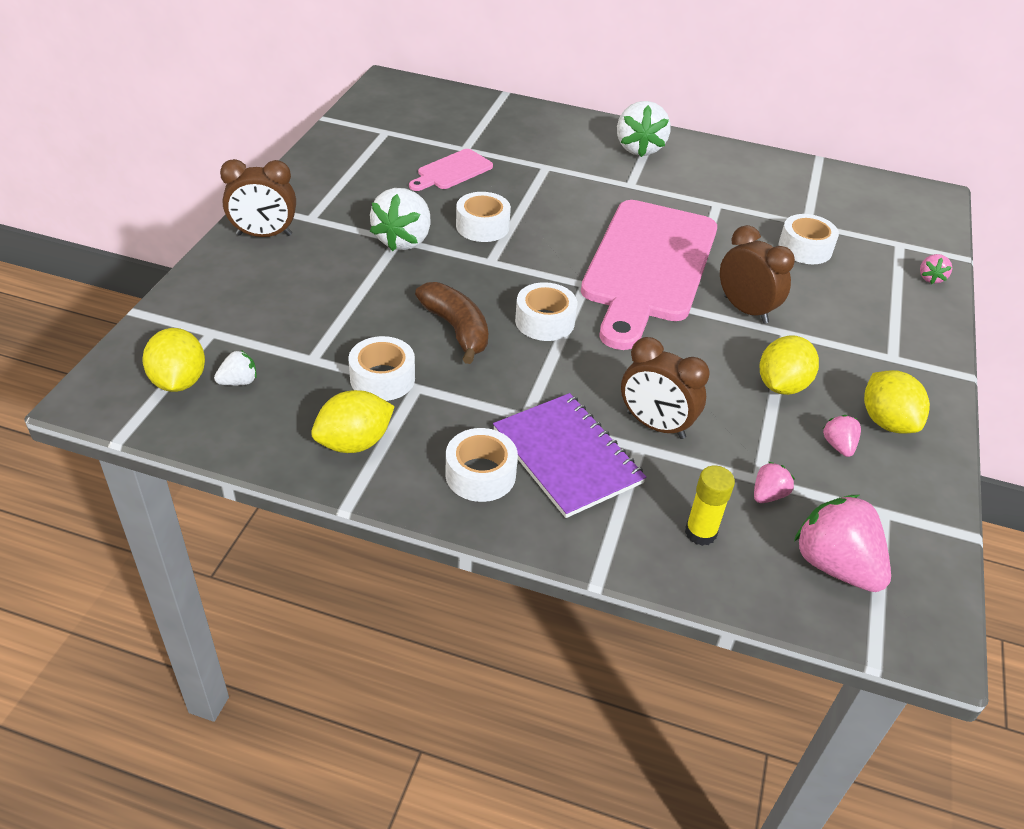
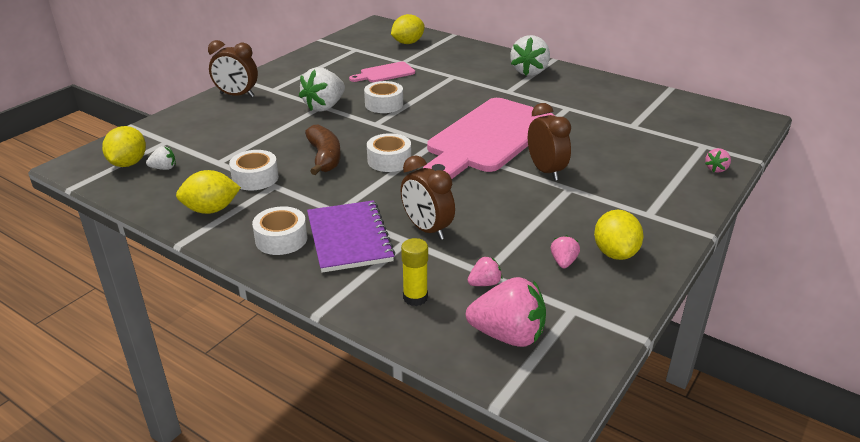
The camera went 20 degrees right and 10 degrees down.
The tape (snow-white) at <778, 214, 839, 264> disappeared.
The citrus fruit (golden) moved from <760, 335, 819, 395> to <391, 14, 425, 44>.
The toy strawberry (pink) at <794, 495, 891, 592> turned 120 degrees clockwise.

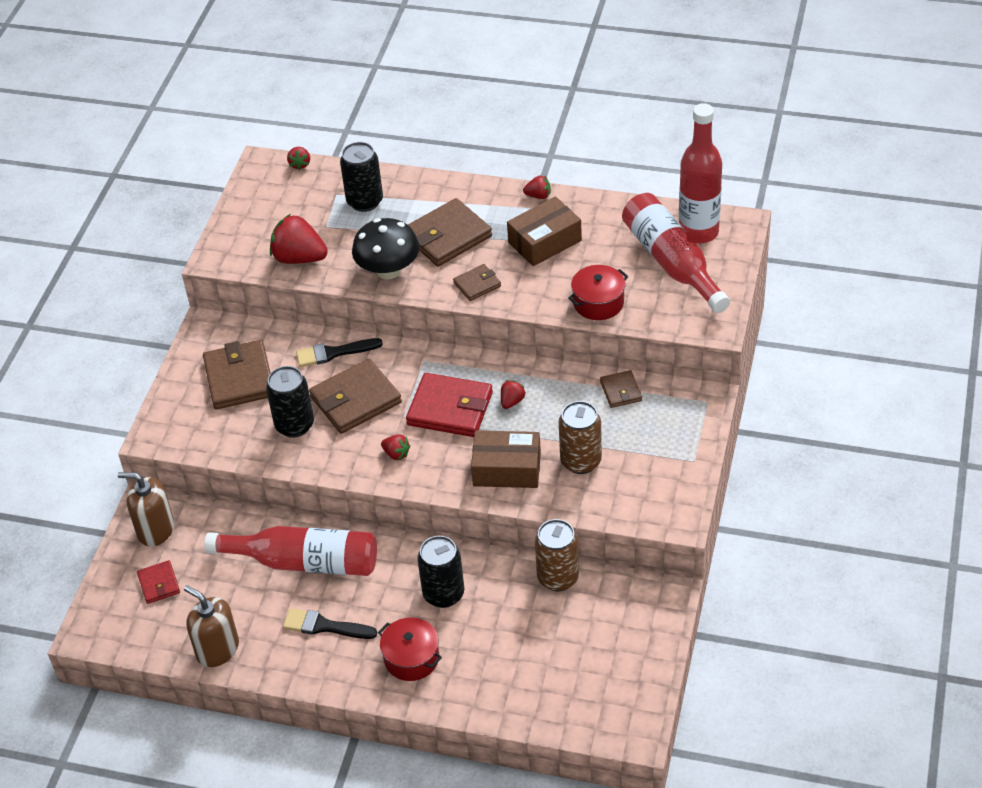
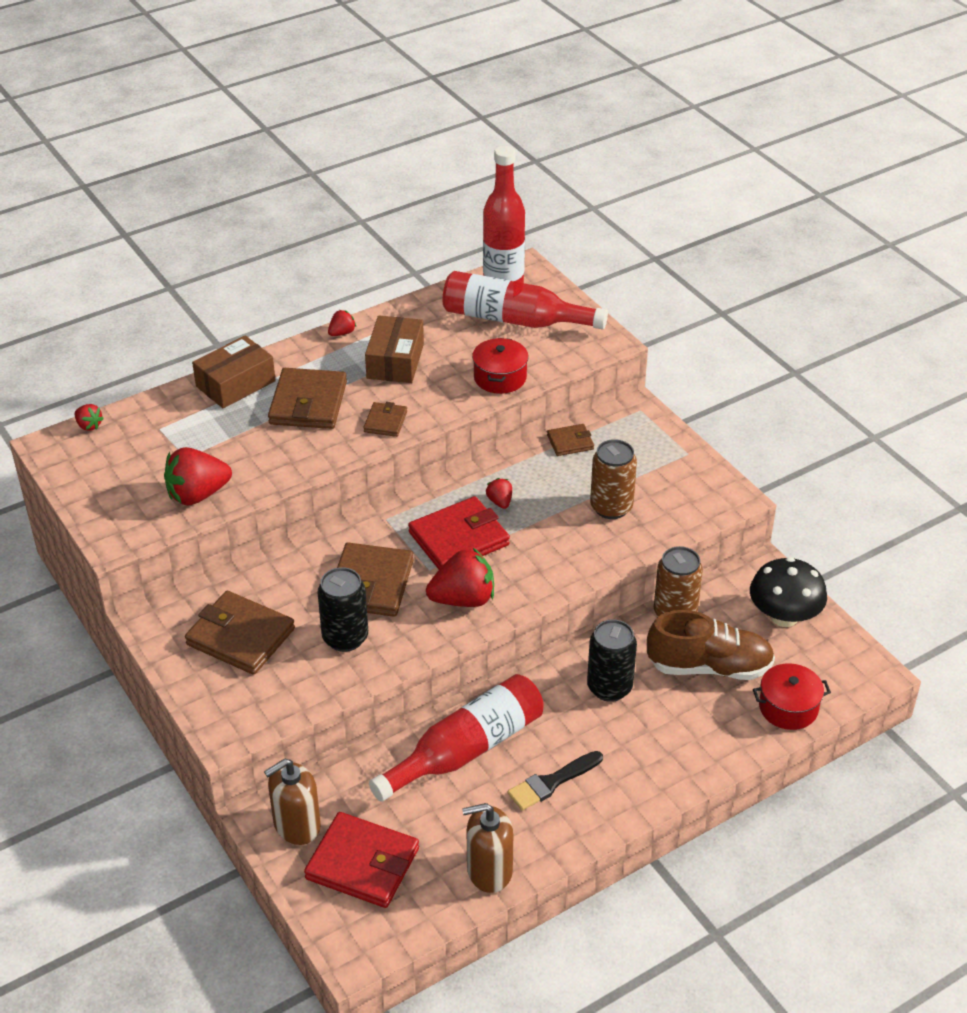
The camera went 50 degrees left and 5 degrees down.
The paintbrush (black) at <296, 338, 383, 367> disappeared.
The tin (black) at <340, 142, 383, 212> disappeared.
The shoe (dark brown) at <647, 610, 775, 680> appeared.
The fungus (black) moved from <352, 218, 419, 279> to <750, 557, 827, 627>.
The pot (scarlet) moved from <378, 617, 442, 681> to <753, 663, 831, 730>.
The parcel (dark brown) moved from <471, 430, 541, 488> to <192, 335, 276, 408>.
The wallet (dark brown) at <600, 370, 642, 408> turned 45 degrees counterclockwise.
The wallet (scarlet) at <137, 560, 180, 604> changed to 1.89 times the size.
The toy strawberry (scarlet) at <381, 435, 410, 460> changed to 2.04 times the size.

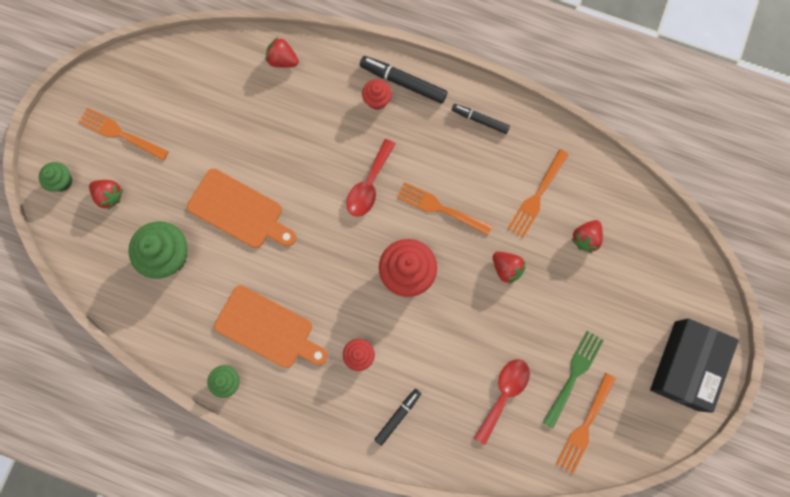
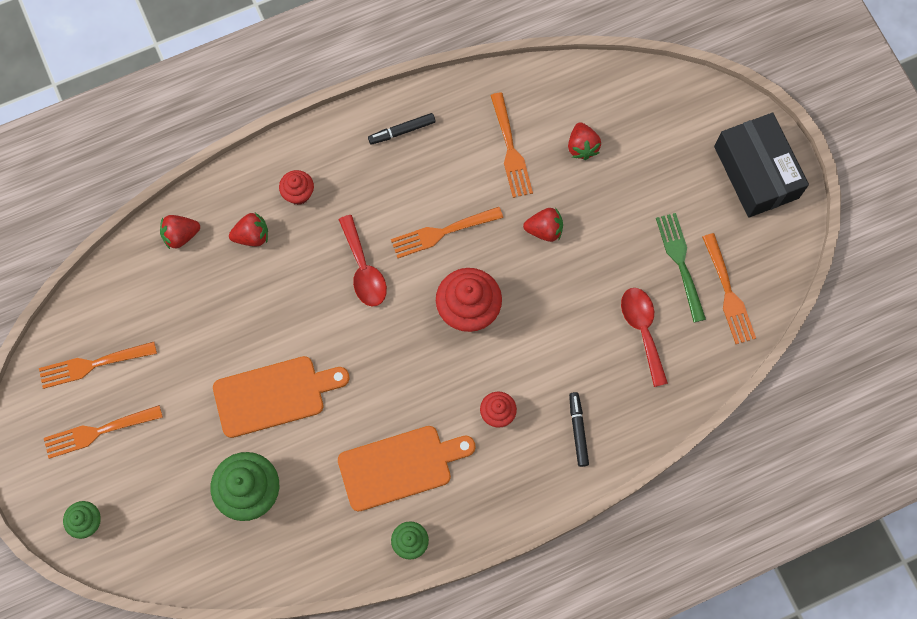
The camera went 45 degrees left and 5 degrees down.
The marker pen (black) at <360, 56, 447, 104> disappeared.
The table fork (orange) at <39, 342, 157, 389> appeared.
The toy strawberry (scarlet) moved from <89, 180, 123, 210> to <229, 213, 268, 246>.

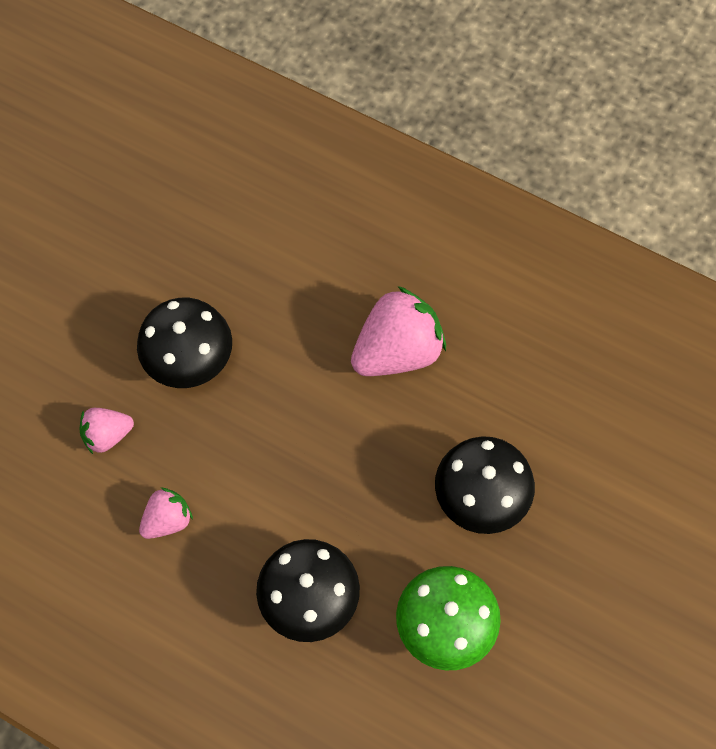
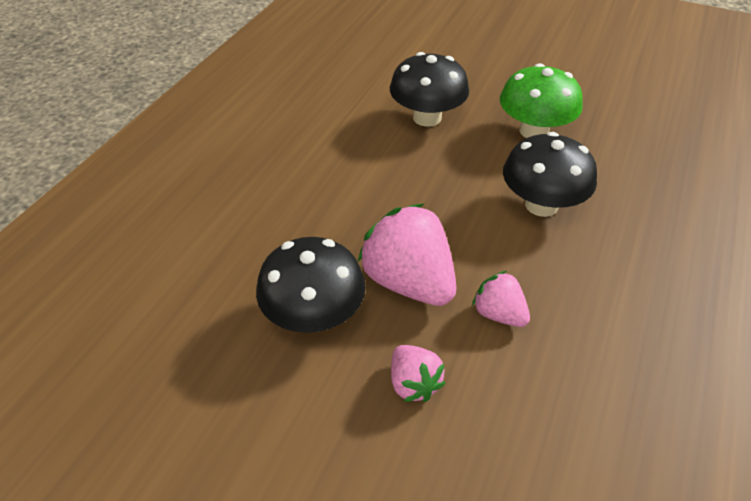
The camera went 95 degrees left and 20 degrees down.
The toy strawberry (pink) moved from <351, 286, 446, 376> to <358, 203, 456, 306>.

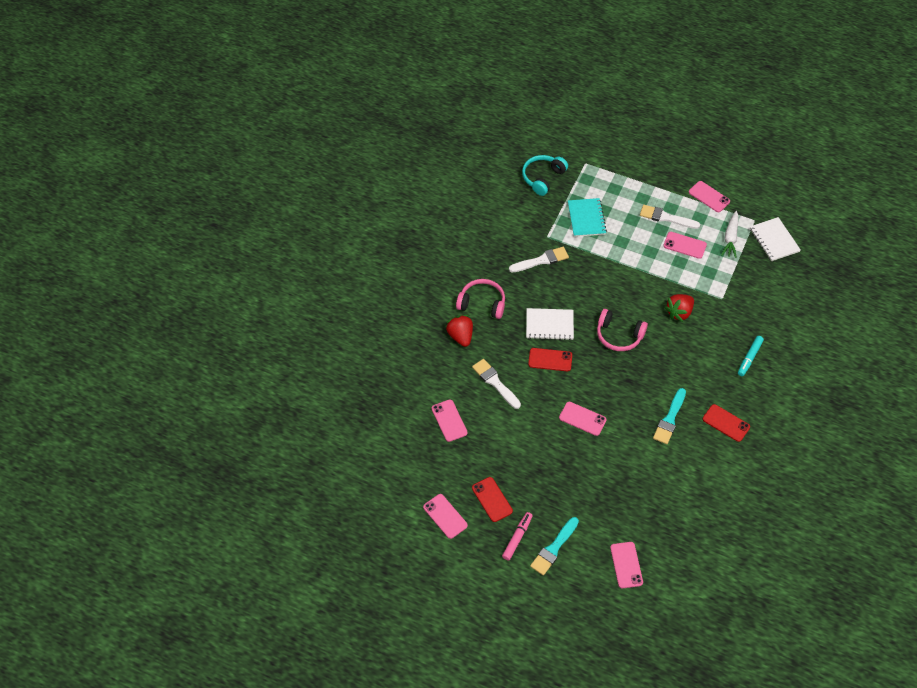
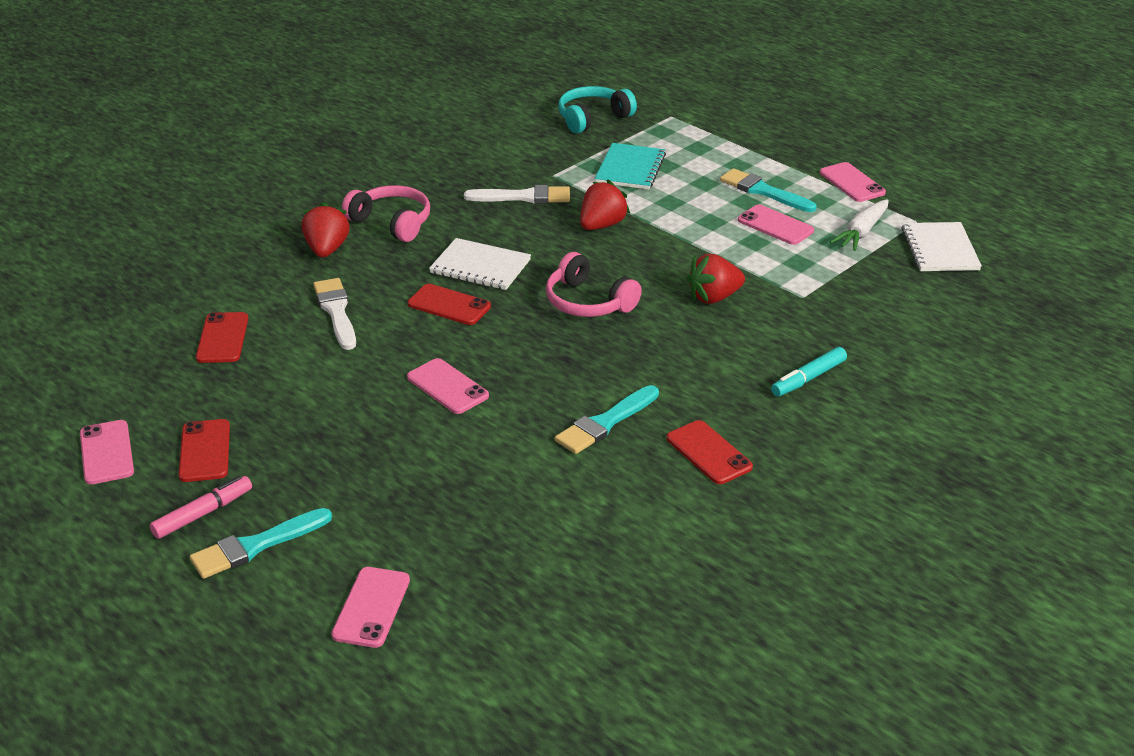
The camera went 20 degrees right and 20 degrees down.
The toy strawberry (scarlet) at <580, 180, 630, 230> appeared.
The mobile phone (pink) at <432, 400, 468, 442> became the mobile phone (scarlet) at <196, 312, 248, 363>.
The paintbrush (snow-white) at <640, 205, 700, 229> became the paintbrush (aqua) at <720, 168, 817, 212>.

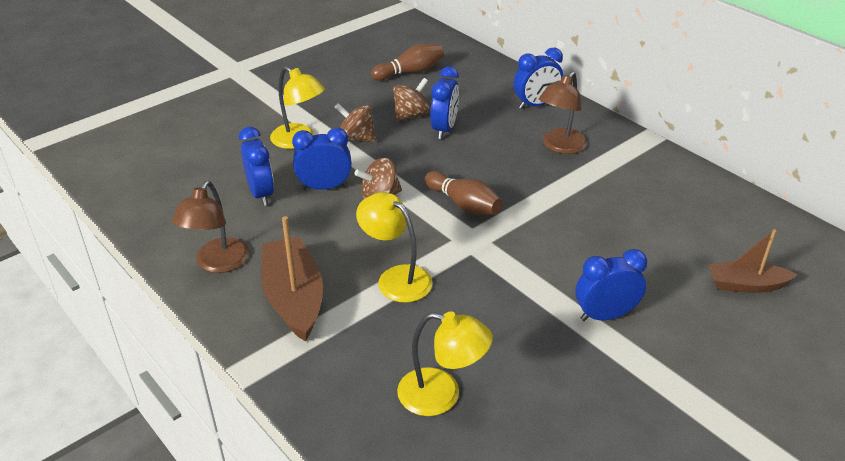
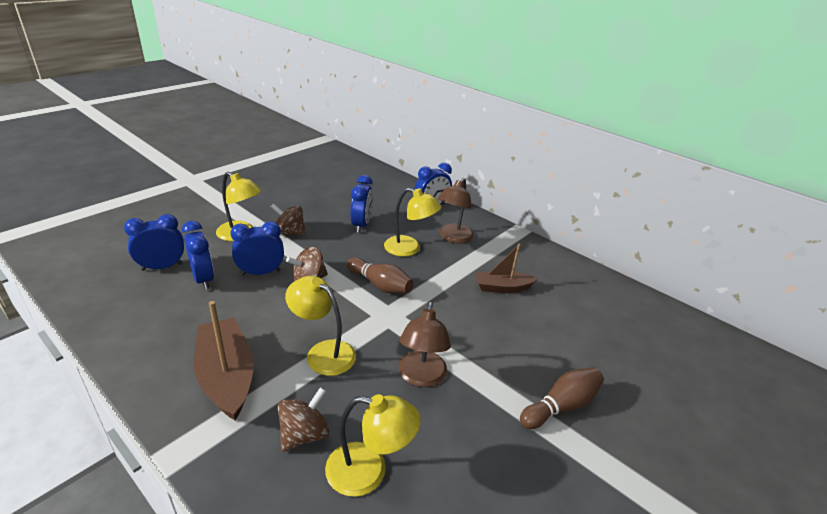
The camera went 10 degrees left and 5 degrees down.
The lamp (golden) at <384, 188, 441, 257> appeared.
The lamp (dark brown) moved from <172, 181, 249, 273> to <398, 301, 451, 387>.
The tenpin (dark brown) moved from <371, 44, 444, 81> to <520, 367, 604, 429>.
The toy top (dark brown) moved from <393, 78, 430, 122> to <278, 387, 329, 452>.
The alarm clock (royal blue) moved from <575, 249, 647, 321> to <124, 214, 184, 271>.
The toy boat (dark brown) moved from <708, 229, 798, 293> to <475, 244, 537, 293>.

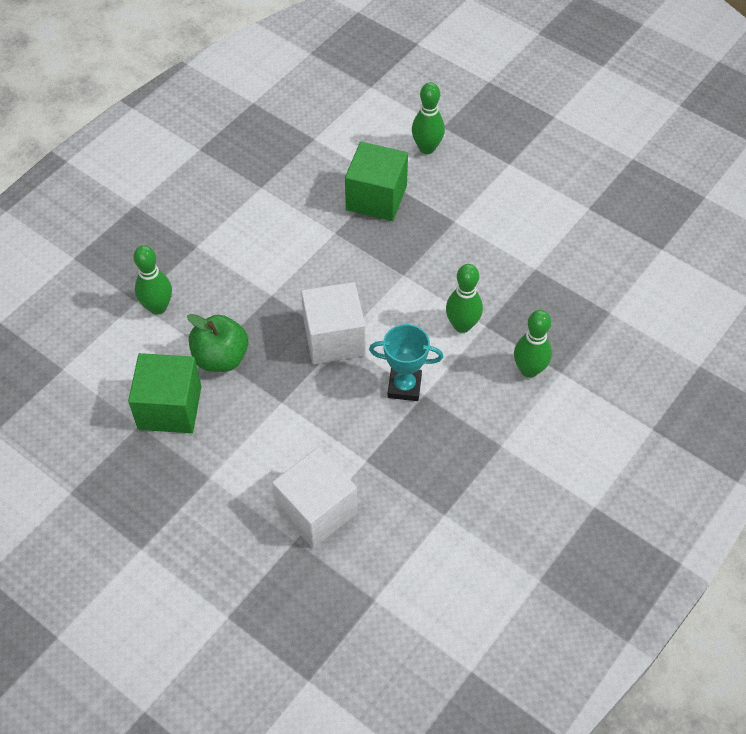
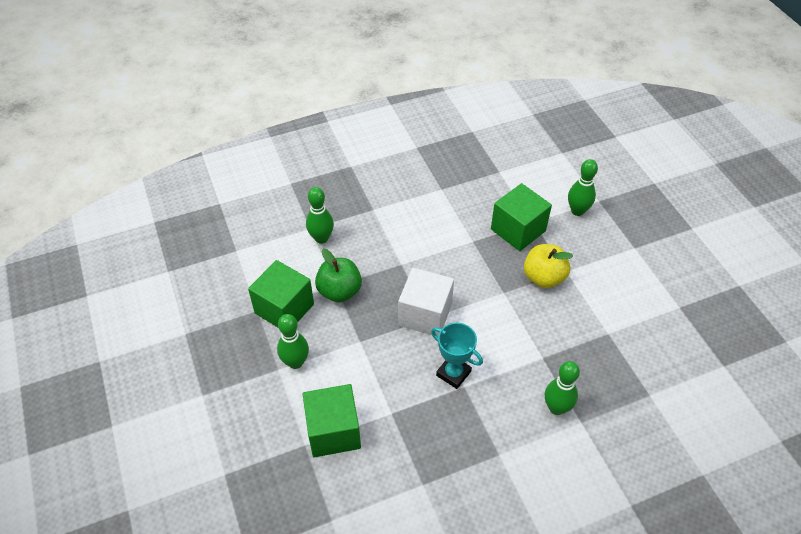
The camera went 30 degrees right and 5 degrees down.
The toy apple (golden) at <524, 244, 573, 288> appeared.
The tenpin (leaf-green) moved from <446, 264, 483, 333> to <277, 314, 309, 369>.
The block (snow-white) at <272, 448, 358, 548> became the block (leaf-green) at <303, 384, 361, 457>.

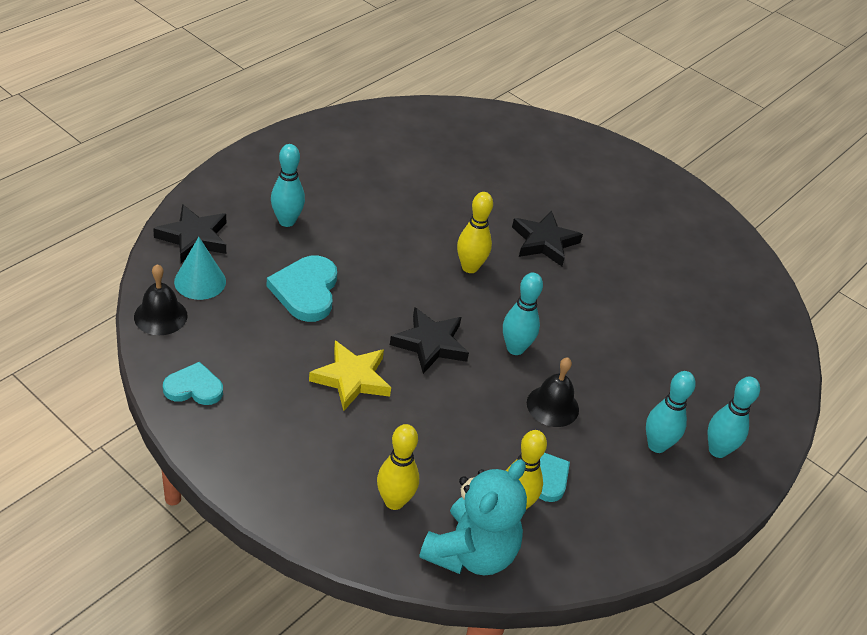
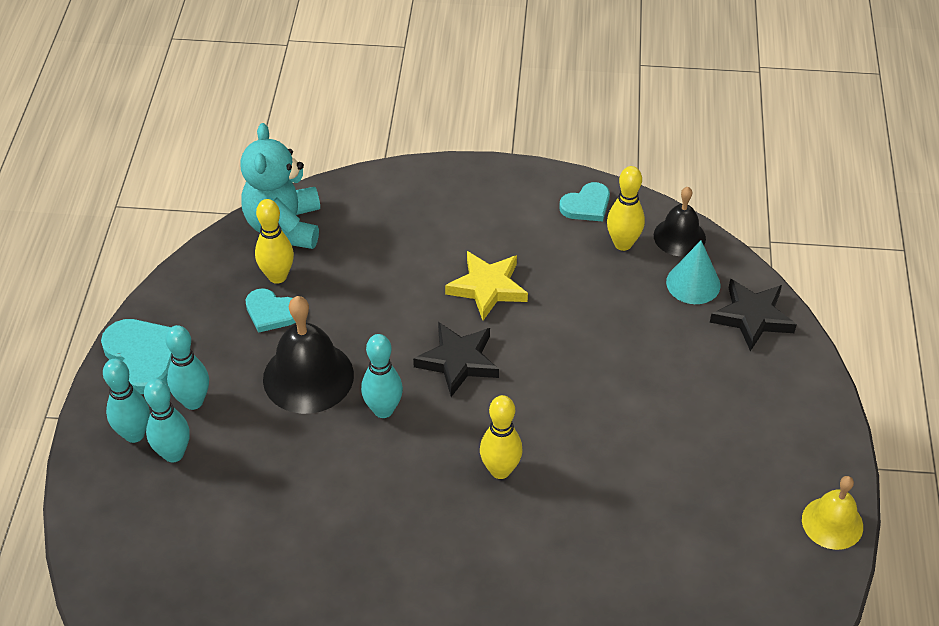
The camera went 150 degrees right and 5 degrees up.
The star (black) at <512, 211, 583, 266> disappeared.
The school bell (golden) at <802, 476, 863, 550> appeared.
The heart shape (aqua) moved from <267, 256, 337, 322> to <101, 319, 172, 394>.
The tenpin (aqua) moved from <271, 144, 305, 227> to <144, 379, 190, 463>.
The tenpin (golden) moved from <377, 424, 419, 510> to <607, 166, 645, 251>.
The school bell (black) at <527, 358, 579, 427> changed to 1.61 times the size.

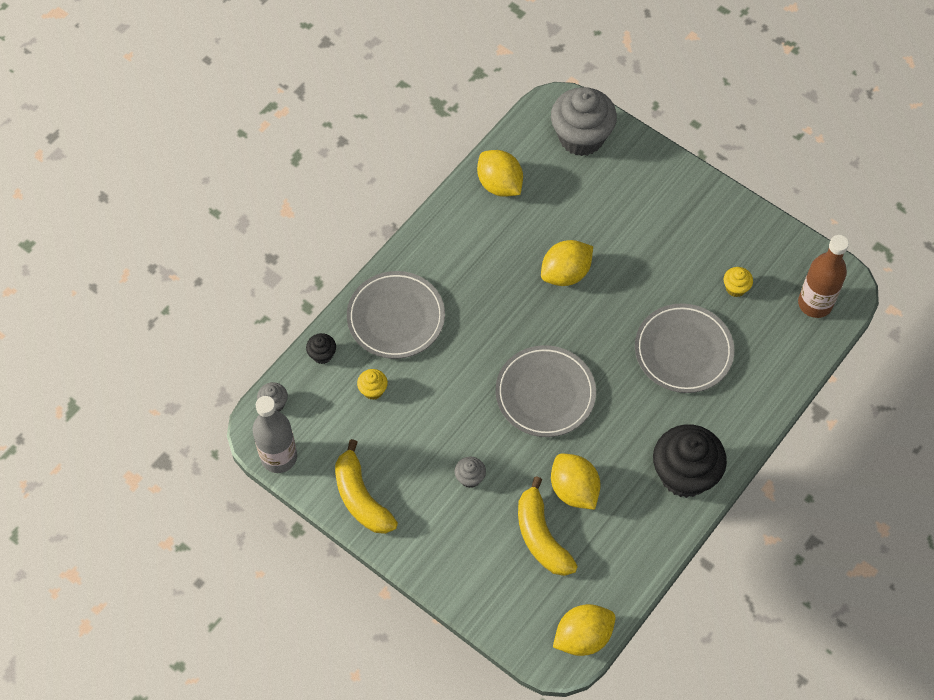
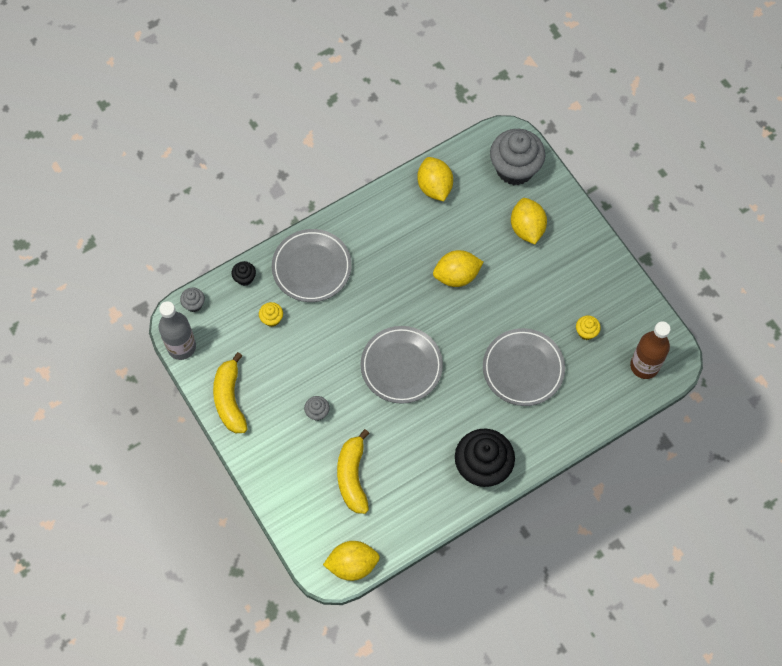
The camera went 20 degrees right and 5 degrees up.
The citrus fruit (golden) moved from <551, 454, 601, 510> to <511, 198, 547, 244>.

